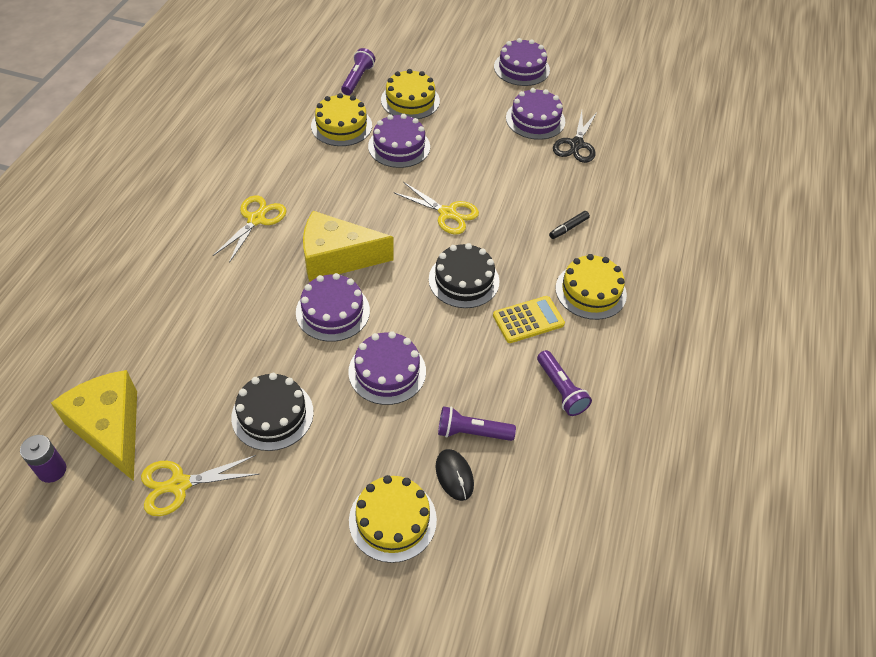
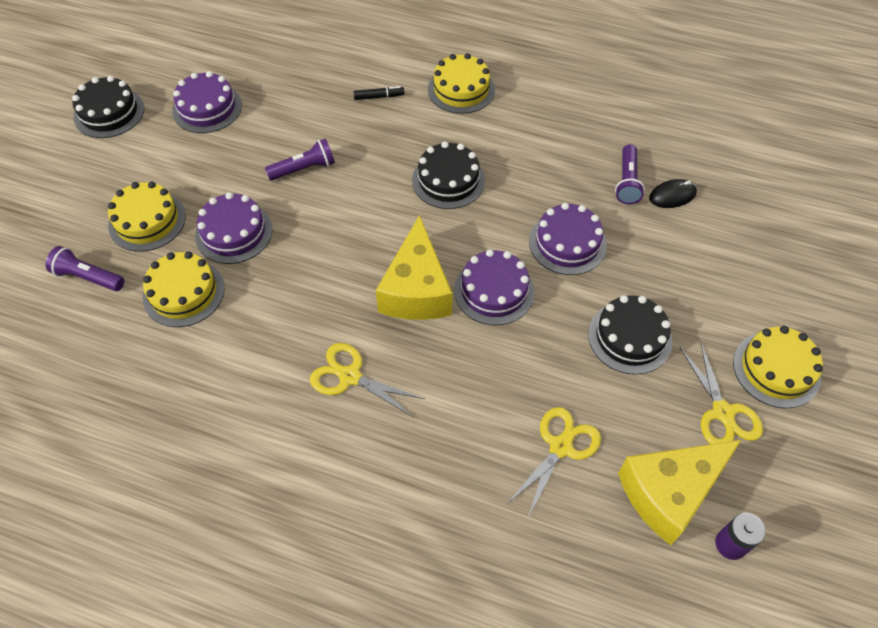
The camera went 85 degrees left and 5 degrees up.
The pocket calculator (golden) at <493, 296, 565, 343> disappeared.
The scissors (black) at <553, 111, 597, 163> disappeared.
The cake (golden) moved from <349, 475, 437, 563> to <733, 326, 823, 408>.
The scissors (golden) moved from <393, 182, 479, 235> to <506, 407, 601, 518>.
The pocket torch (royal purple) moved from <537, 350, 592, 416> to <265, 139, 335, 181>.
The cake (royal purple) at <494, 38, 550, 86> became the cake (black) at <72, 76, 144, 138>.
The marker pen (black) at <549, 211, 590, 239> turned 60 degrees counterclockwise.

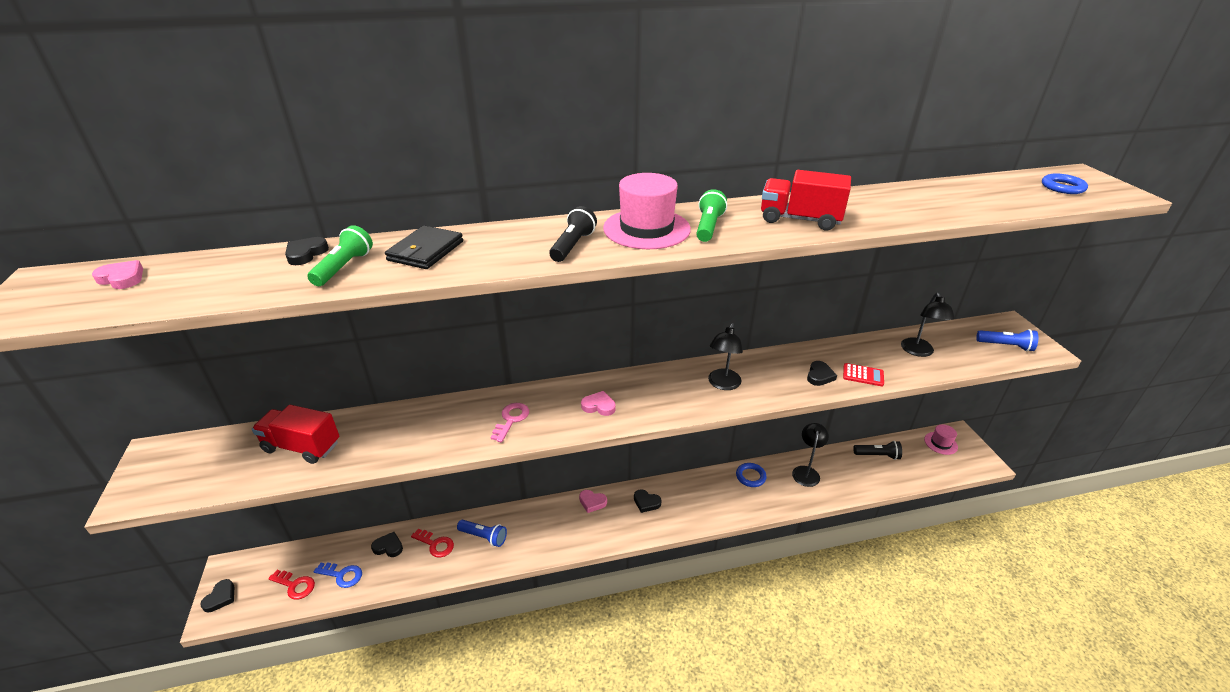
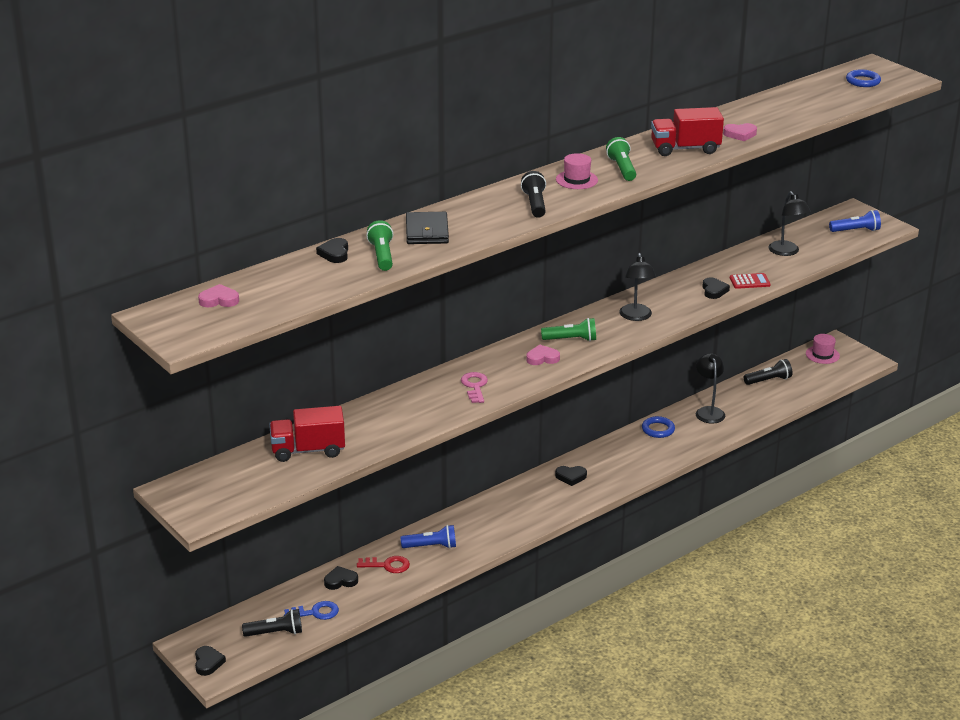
The camera went 25 degrees left and 5 degrees down.
The pocket torch (leaf-green) at <541, 318, 596, 341> appeared.
The heart shape (pink) moved from <579, 490, 607, 513> to <723, 123, 757, 141>.
The door key (scarlet) at <268, 570, 315, 600> was replaced by the pocket torch (black) at <242, 609, 302, 637>.
The top hat (pink) at <603, 173, 691, 249> changed to 0.56 times the size.

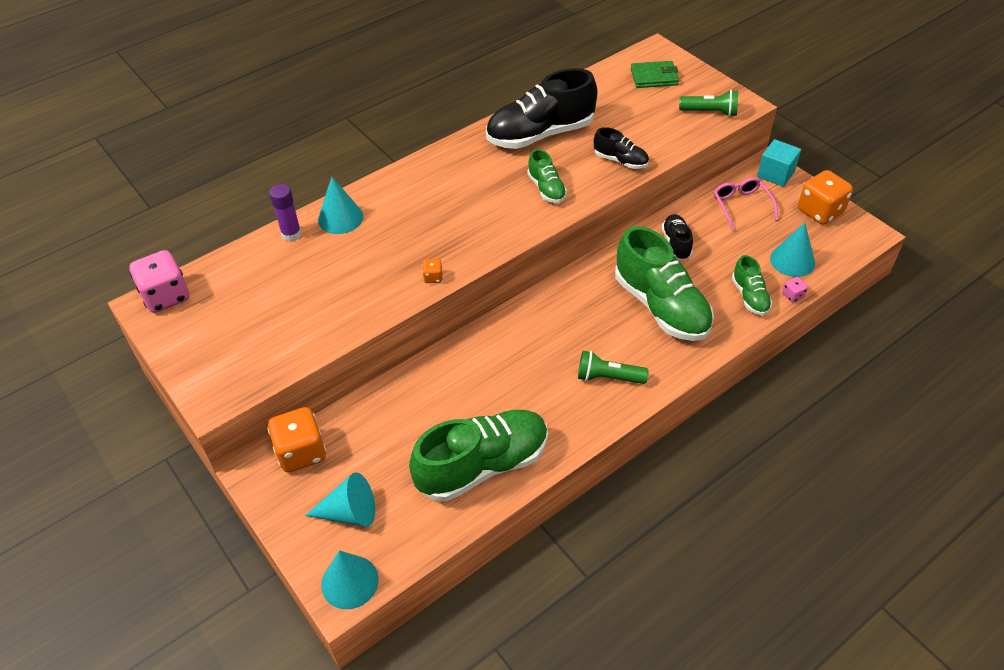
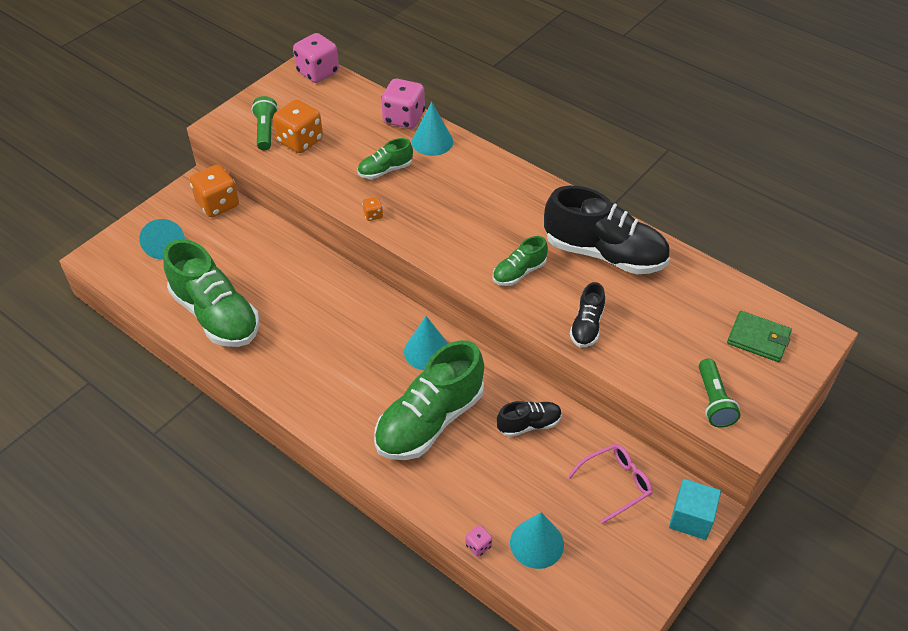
The camera went 75 degrees right and 0 degrees up.
The solid cone (aqua) moved from <321, 550, 379, 609> to <404, 316, 448, 370>.
The pocket torch (leaf-green) moved from <578, 351, 649, 384> to <252, 96, 278, 150>.
The shoe (leaf-green) moved from <732, 255, 772, 315> to <358, 138, 413, 179>.
The dice (orange) moved from <798, 170, 853, 225> to <273, 100, 323, 153>.
The glue stick (royal purple) at <269, 184, 301, 241> was replaced by the dice (pink) at <381, 79, 425, 129>.
The shoe (black) at <486, 68, 597, 149> turned 150 degrees clockwise.
The wallet (leaf-green) at <631, 61, 679, 88> turned 45 degrees counterclockwise.

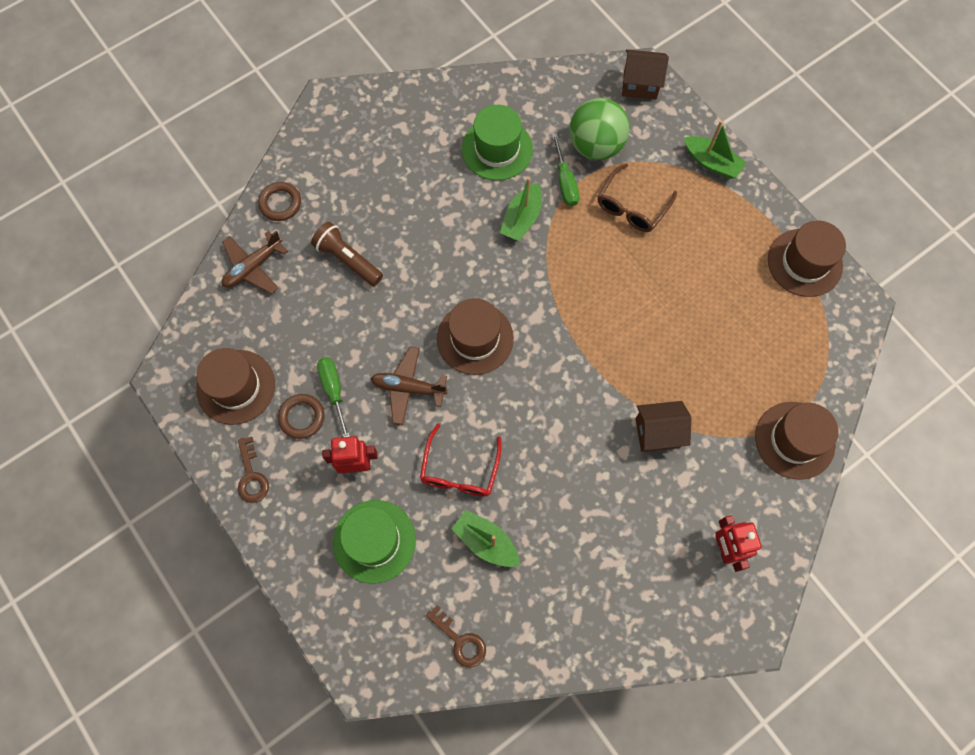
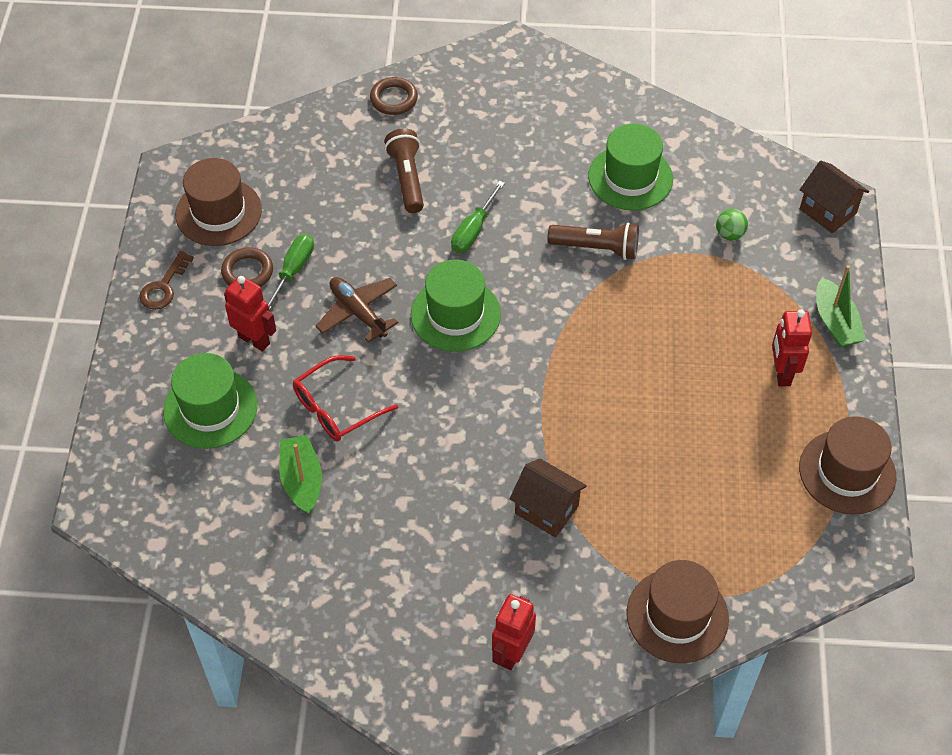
The camera went 40 degrees right and 15 degrees down.
The toy plane (dark brown) at <222, 231, 288, 294> disappeared.
The door key (dark brown) at <426, 605, 486, 668> disappeared.
The eyeglasses (dark brown) at <598, 164, 677, 232> disappeared.
The robot (scarlet) at <772, 309, 812, 386> appeared.
The flat screwdriver (leaf-green) moved from <552, 133, 580, 206> to <451, 181, 505, 253>.
The toy boat (leaf-green) at <500, 177, 542, 241> was replaced by the pocket torch (dark brown) at <547, 222, 639, 260>.
The top hat (dark brown) at <437, 298, 514, 375> became the top hat (leaf-green) at <411, 260, 501, 352>.
The sphere (leaf-green) at <569, 98, 630, 160> changed to 0.44 times the size.

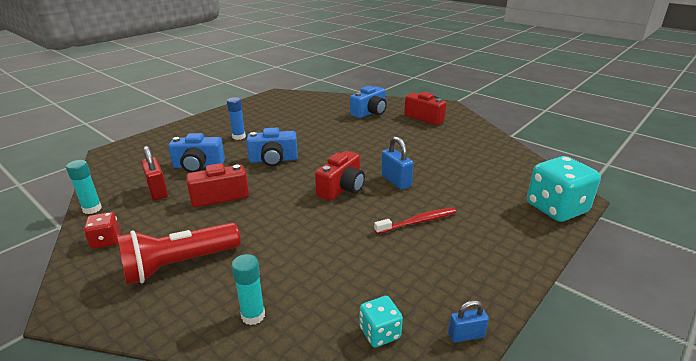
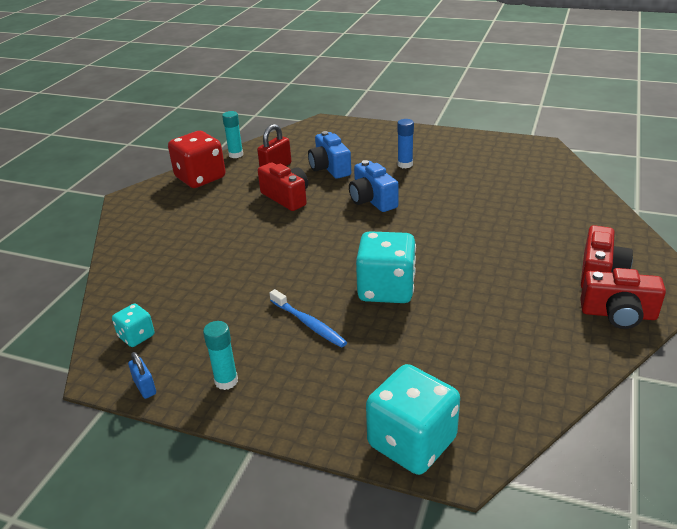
The camera went 70 degrees right and 5 degrees up.
The pocket torch (scarlet) at <117, 223, 240, 285> disappeared.
The photo camera (royal blue) at <350, 86, 387, 118> disappeared.
The glue stick (aqua) moved from <232, 254, 265, 325> to <203, 321, 238, 390>.
The photo camera (scarlet) moved from <315, 151, 365, 201> to <580, 268, 666, 329>.
The lock (royal blue) at <381, 136, 413, 190> was replaced by the dice (aqua) at <356, 231, 416, 303>.
The toothbrush (scarlet) at <374, 208, 456, 234> became the toothbrush (royal blue) at <270, 289, 347, 348>.
The dice (scarlet) at <84, 212, 120, 249> changed to 1.96 times the size.

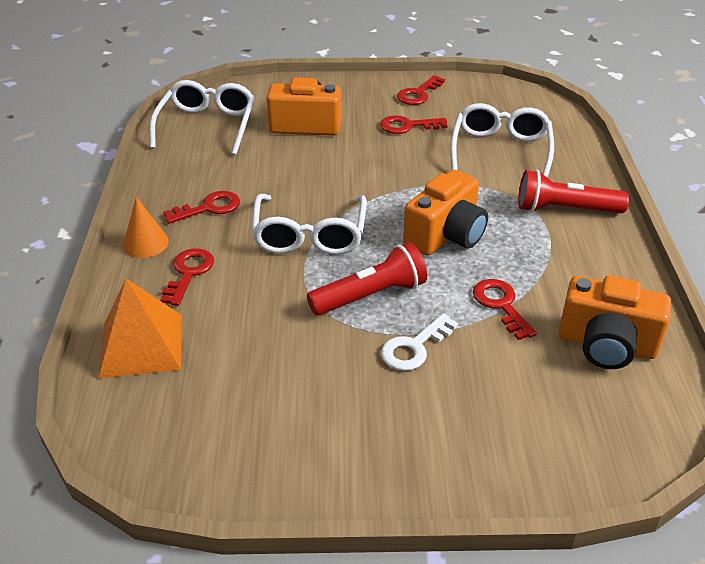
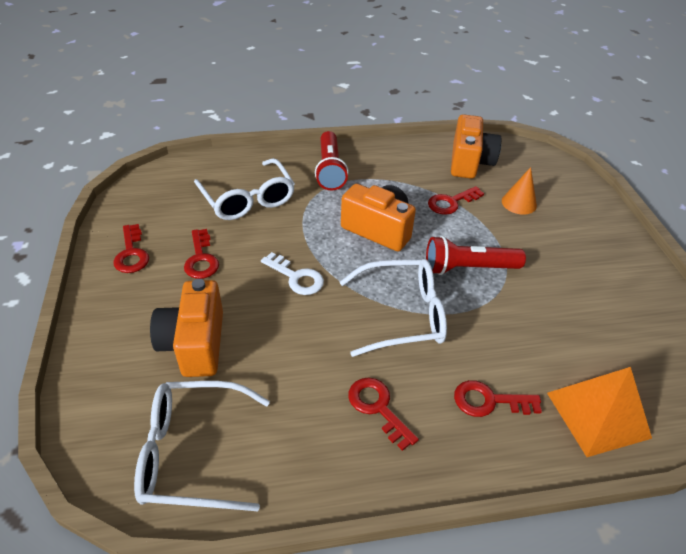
The camera went 100 degrees left and 5 degrees up.
The solid cone (orange) moved from <123, 197, 169, 258> to <502, 167, 537, 215>.
The door key (snow-white) moved from <381, 313, 458, 371> to <261, 252, 324, 295>.
The pocket torch (scarlet) at <307, 242, 427, 316> turned 60 degrees counterclockwise.
The door key (scarlet) at <397, 75, 445, 105> turned 45 degrees clockwise.
The eyeglasses (snow-white) at <451, 103, 554, 178> turned 120 degrees counterclockwise.

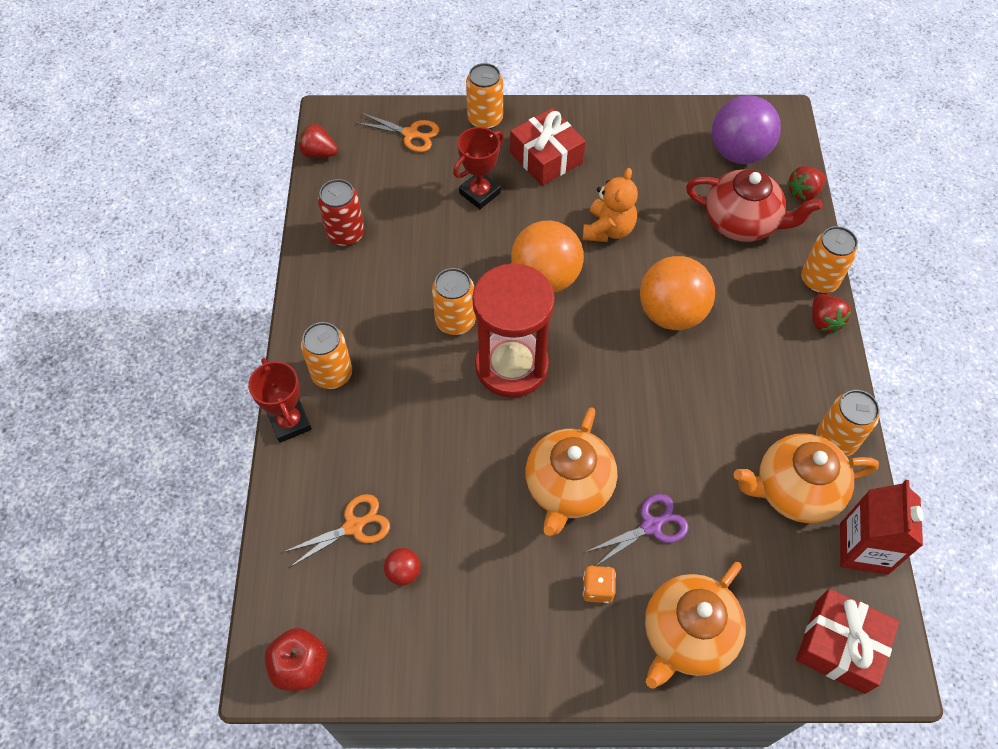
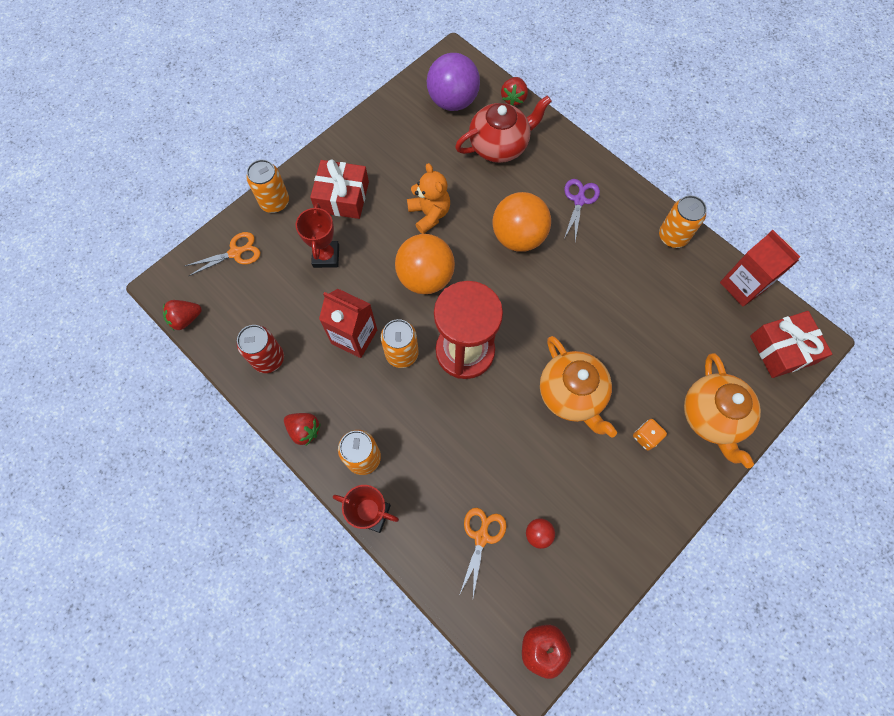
The camera went 45 degrees left and 10 degrees up.
The tea pot (orange) at <734, 433, 879, 523> disappeared.
The tin (orange) at <801, 226, 858, 293> disappeared.
The carton (scarlet) at <319, 289, 377, 358> appeared.
The scissors (royal purple) moved from <586, 494, 689, 566> to <564, 179, 600, 241>.
The toy strawberry (scarlet) moved from <812, 294, 851, 334> to <284, 413, 321, 445>.

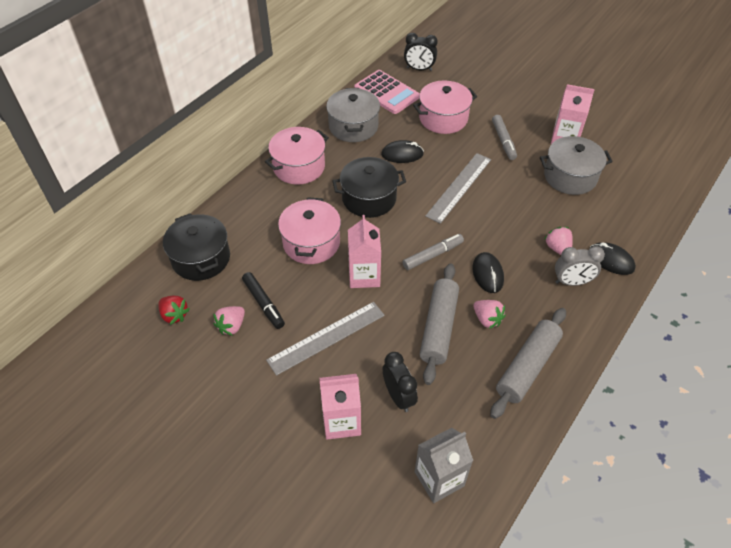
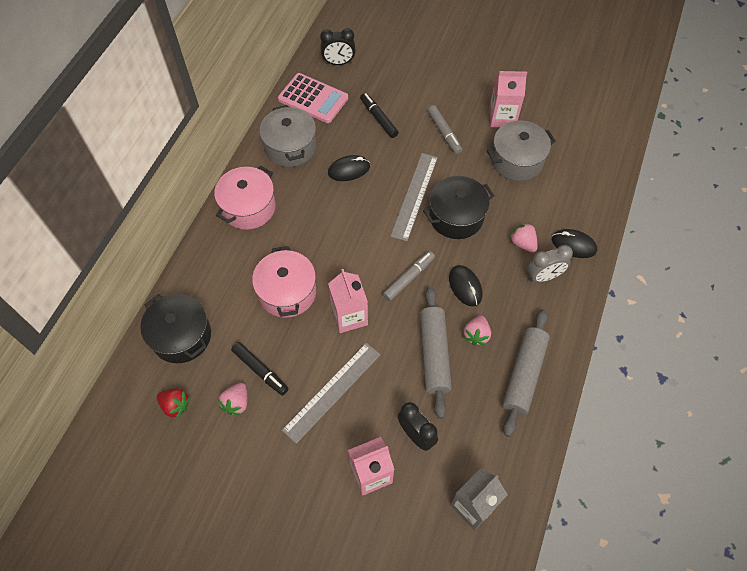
The camera went 15 degrees left and 10 degrees up.
The pot (black) moved from <332, 157, 406, 218> to <423, 176, 495, 239>.
The pot (pink) at <413, 80, 477, 134> was replaced by the marker pen (black) at <360, 93, 399, 138>.
The toy strawberry (pink) at <473, 300, 506, 329> turned 75 degrees clockwise.

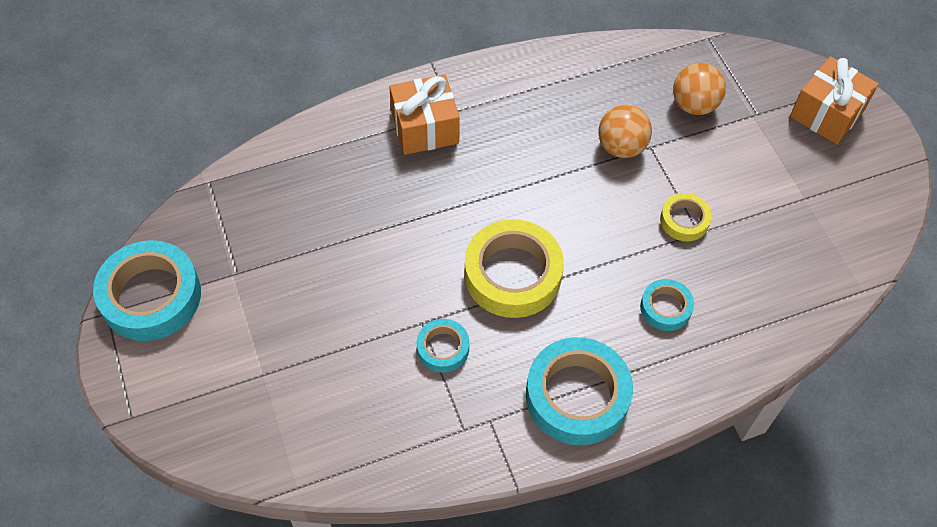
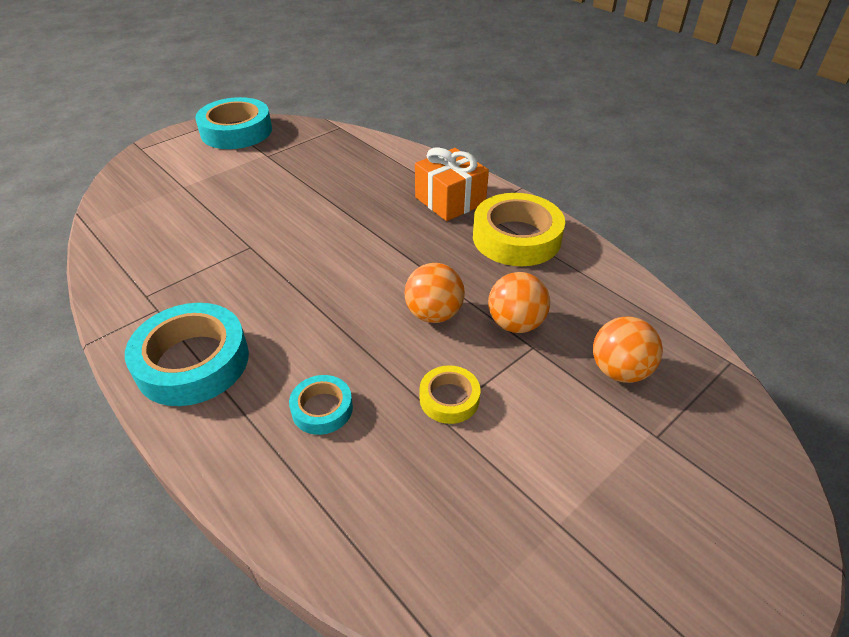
The camera went 70 degrees right and 15 degrees down.
The tape (aqua) at <417, 319, 469, 373> disappeared.
The wrapped gift (orange) at <790, 56, 879, 144> disappeared.
The sphere (orange) at <404, 263, 465, 323> appeared.
The tape (golden) moved from <464, 219, 564, 318> to <473, 193, 565, 266>.

